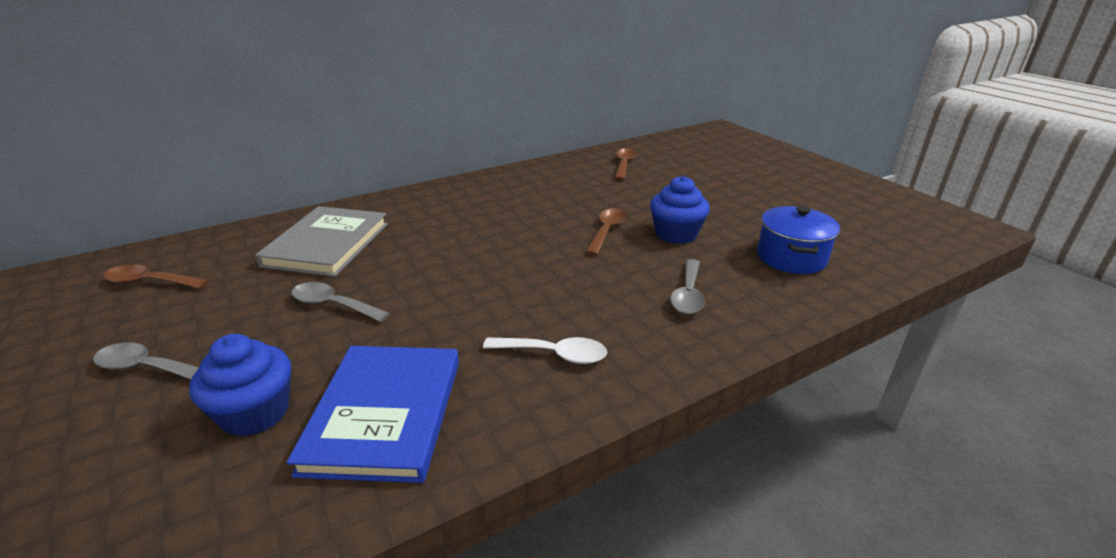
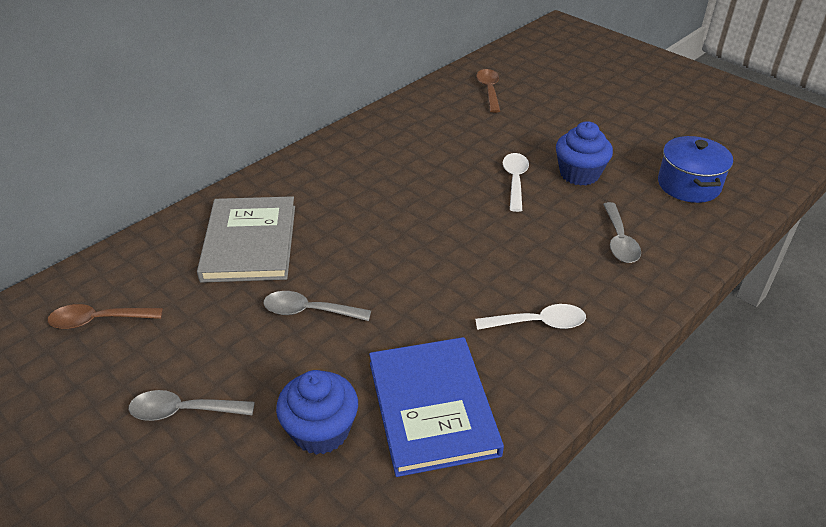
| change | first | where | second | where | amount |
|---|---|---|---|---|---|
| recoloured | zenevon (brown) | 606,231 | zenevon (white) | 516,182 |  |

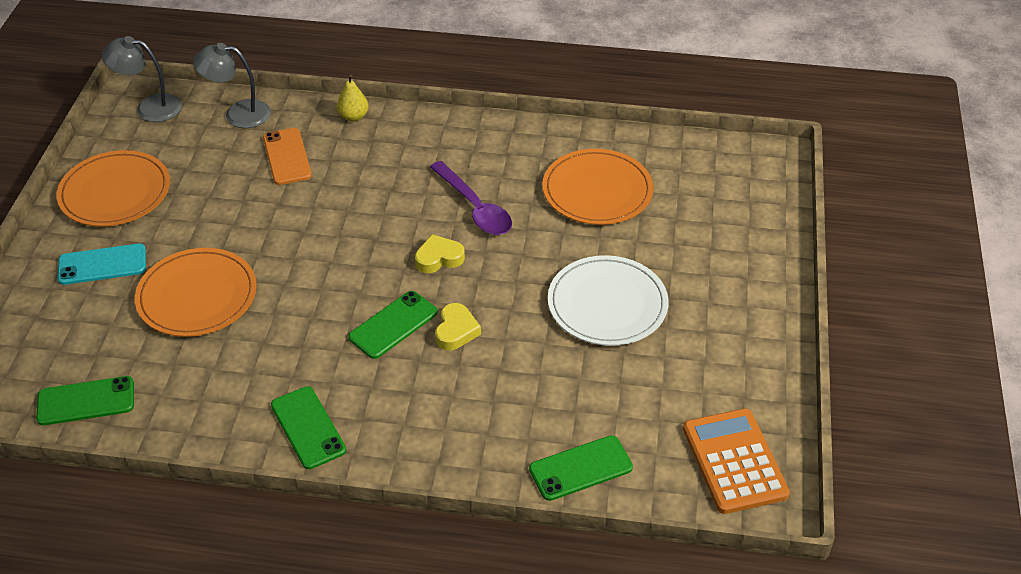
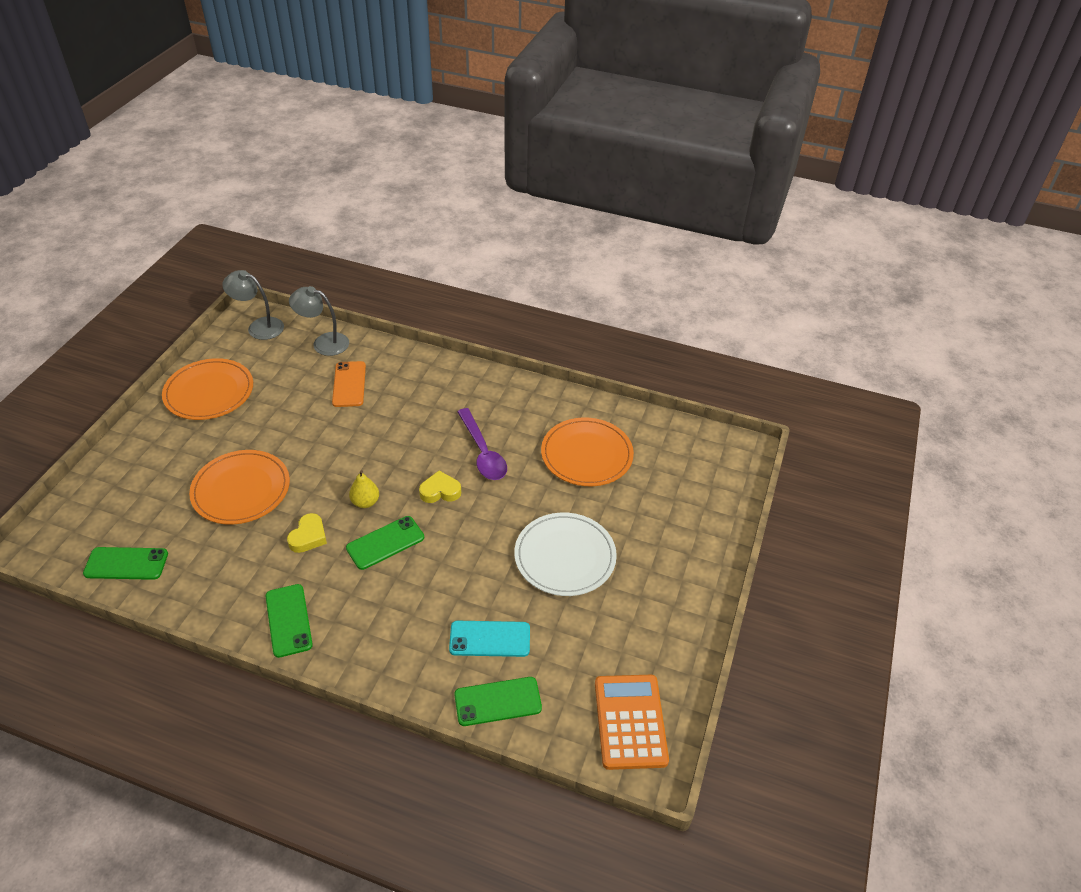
| change | first | where | second | where | amount |
|---|---|---|---|---|---|
| moved | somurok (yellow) | 458,326 |  | 307,533 |  |
| moved | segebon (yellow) | 352,98 |  | 364,489 |  |
| moved | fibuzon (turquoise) | 102,264 |  | 489,639 |  |

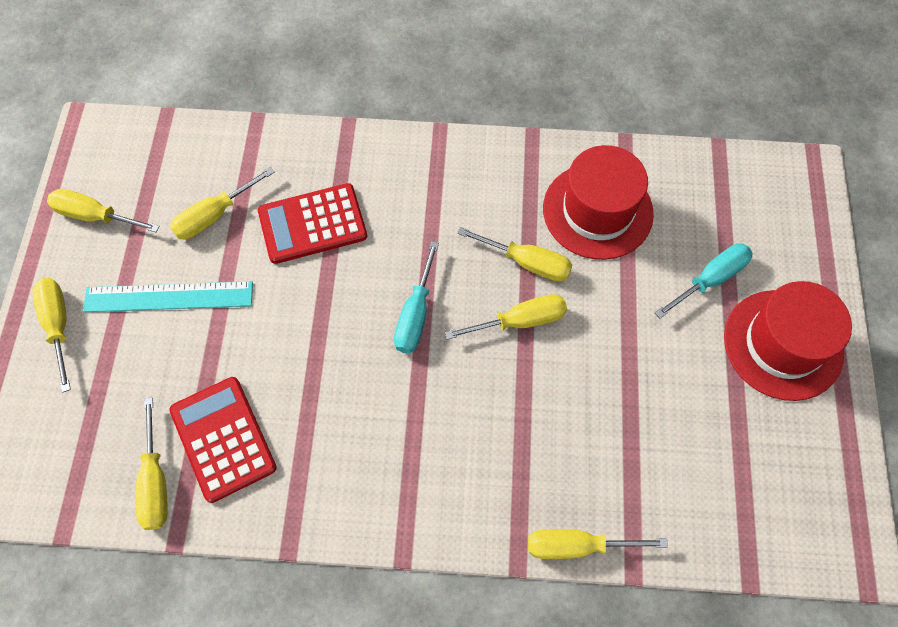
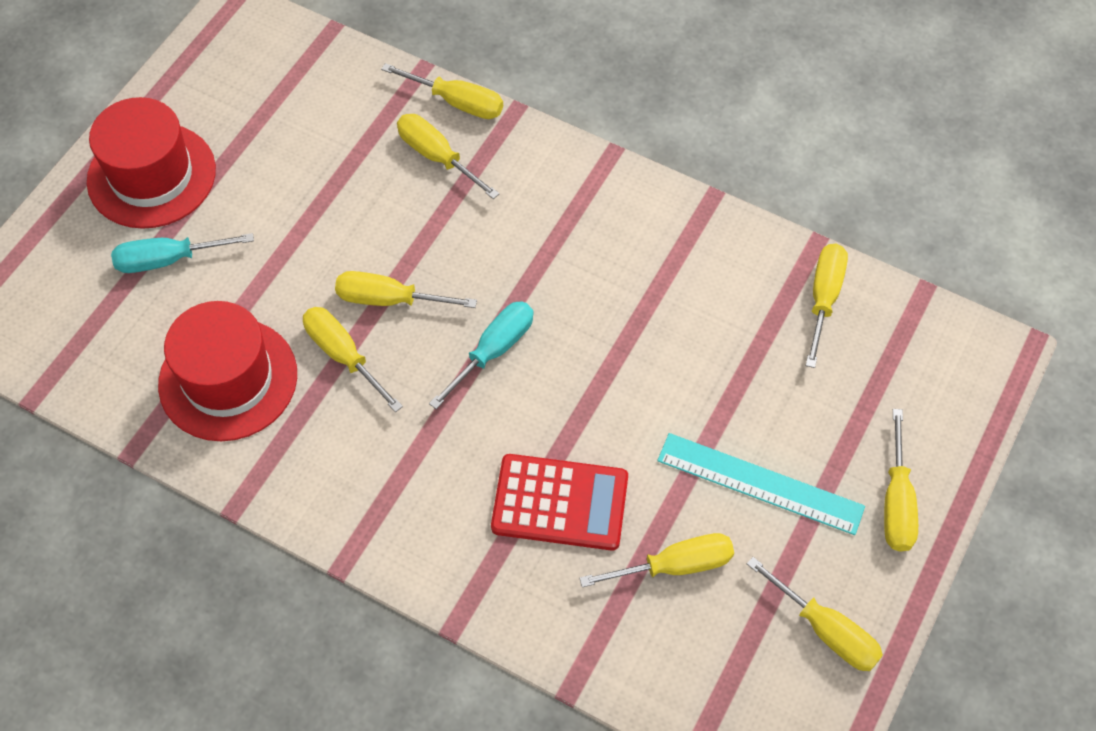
| change | first | where | second | where | amount |
|---|---|---|---|---|---|
| added |  |  | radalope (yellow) | 448,156 |  |
| removed | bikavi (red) | 223,440 |  |  |  |

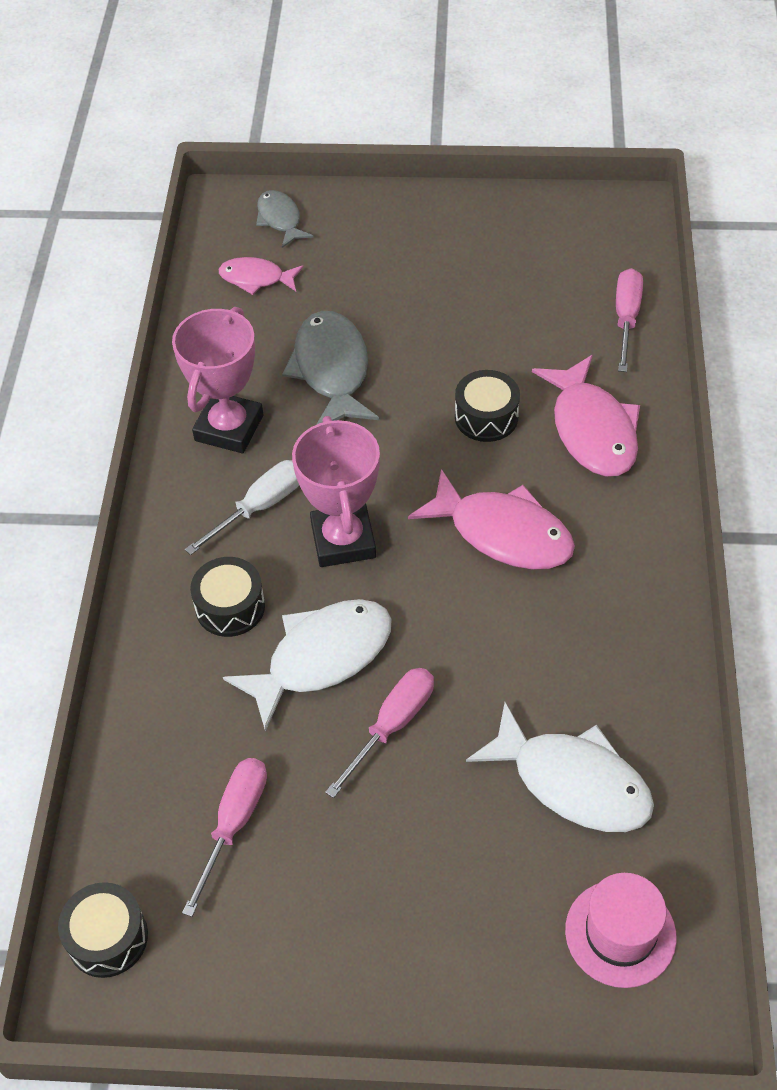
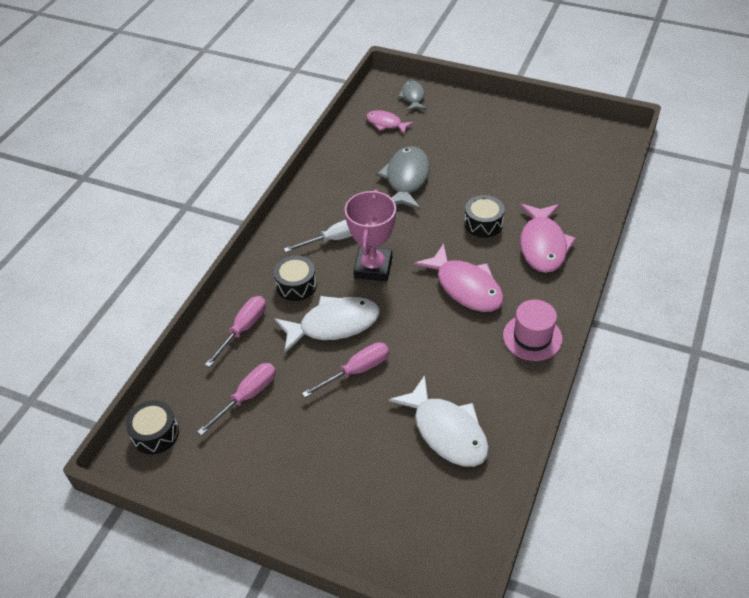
| change | first | where | second | where | amount |
|---|---|---|---|---|---|
| moved | radalope (pink) | 629,320 |  | 235,331 |  |
| moved | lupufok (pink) | 621,930 |  | 533,330 |  |
| removed | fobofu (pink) | 218,380 |  |  |  |

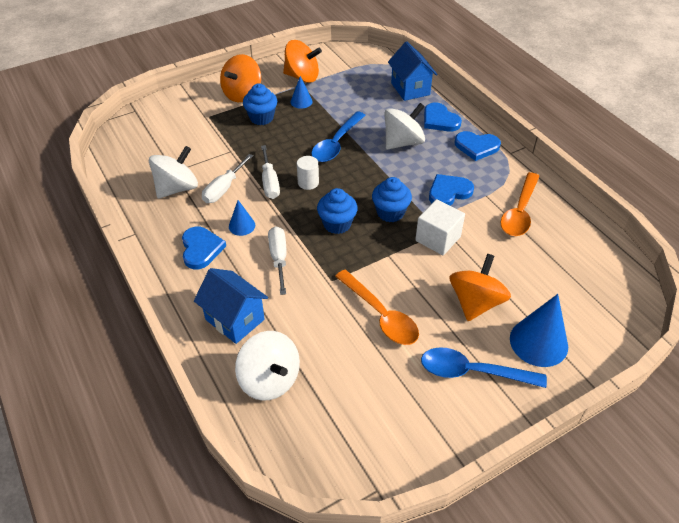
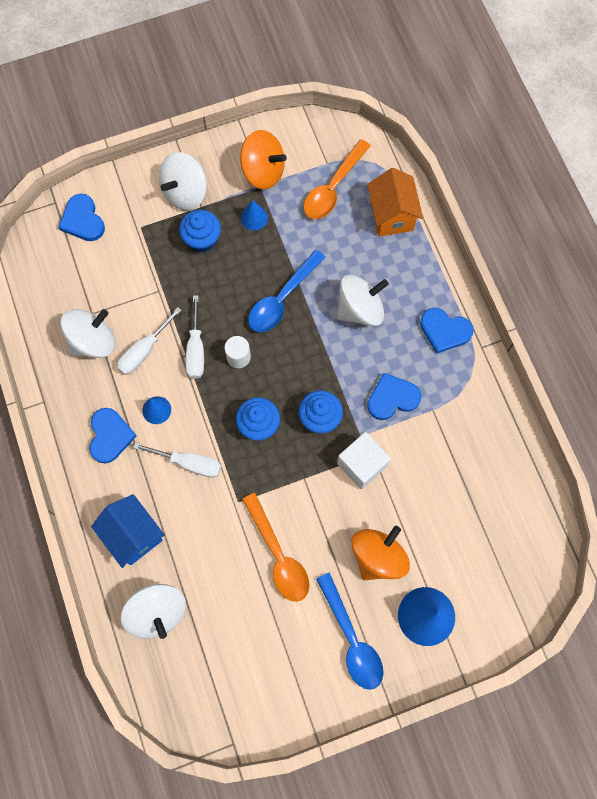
| change | first | where | second | where | amount |
|---|---|---|---|---|---|
| moved | somurok (blue) | 443,117 |  | 81,217 |  |
| turned | radalope (white) | 277,260 |  | 177,460 | 105 degrees clockwise |
| recoloured | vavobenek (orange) | 240,78 | vavobenek (white) | 183,181 |  |
| moved | zenevon (orange) | 520,204 |  | 337,179 |  |
| turned | zenevon (blue) | 484,367 |  | 350,631 | 135 degrees counterclockwise |
| recoloured | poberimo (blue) | 413,71 | poberimo (orange) | 395,202 |  |

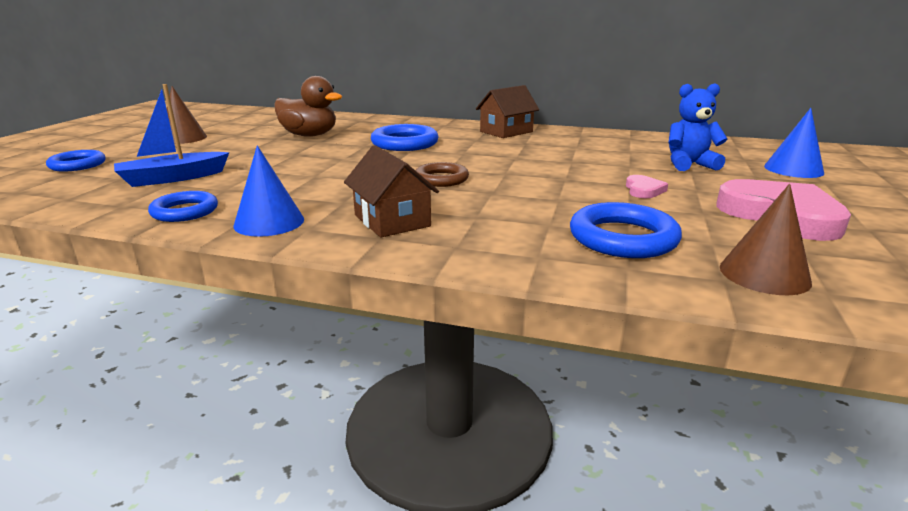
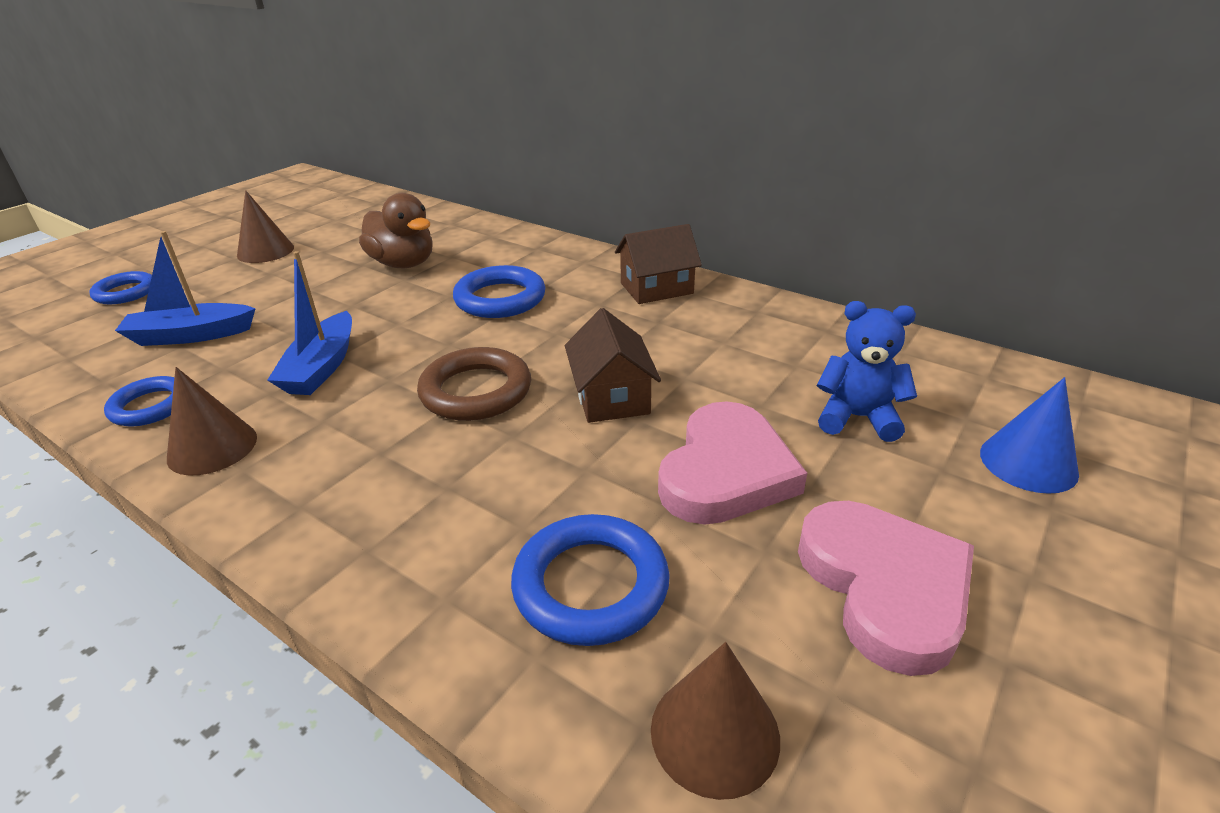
| change | first | where | second | where | amount |
|---|---|---|---|---|---|
| recoloured | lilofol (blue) | 269,191 | lilofol (brown) | 212,421 |  |
| added |  |  | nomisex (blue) | 309,323 |  |
| resized | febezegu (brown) | 442,174 |  | 474,384 | x1.51 |
| moved | poberimo (brown) | 391,191 |  | 613,365 |  |
| resized | somurok (pink) | 647,186 |  | 732,463 | x2.26 |

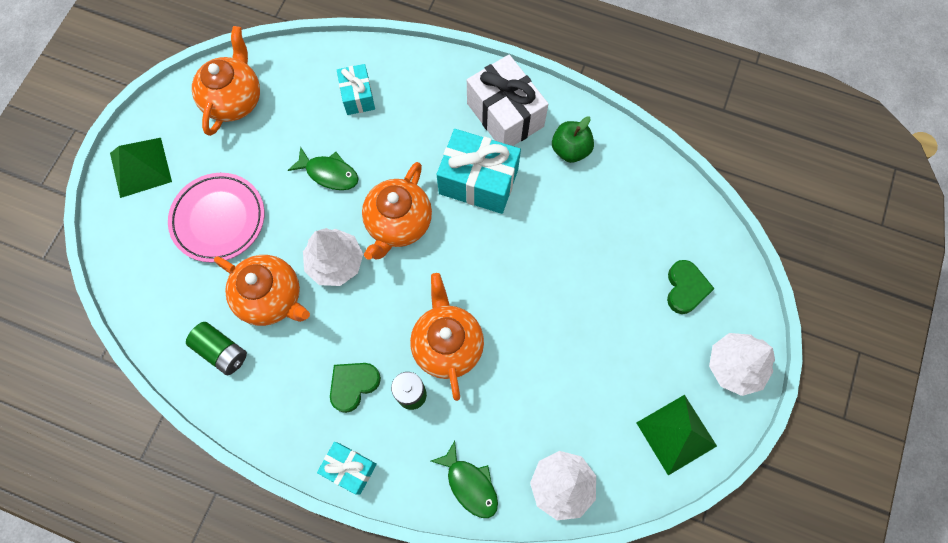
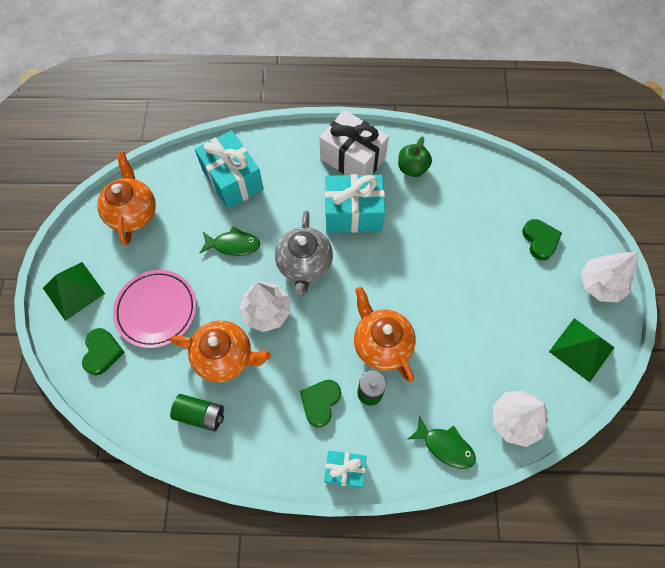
| change | first | where | second | where | amount |
|---|---|---|---|---|---|
| added |  |  | somurok (green) | 103,351 |  |
| resized | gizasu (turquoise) | 356,89 |  | 229,169 | x1.74 |
| recoloured | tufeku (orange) | 397,211 | tufeku (grey) | 304,253 |  |

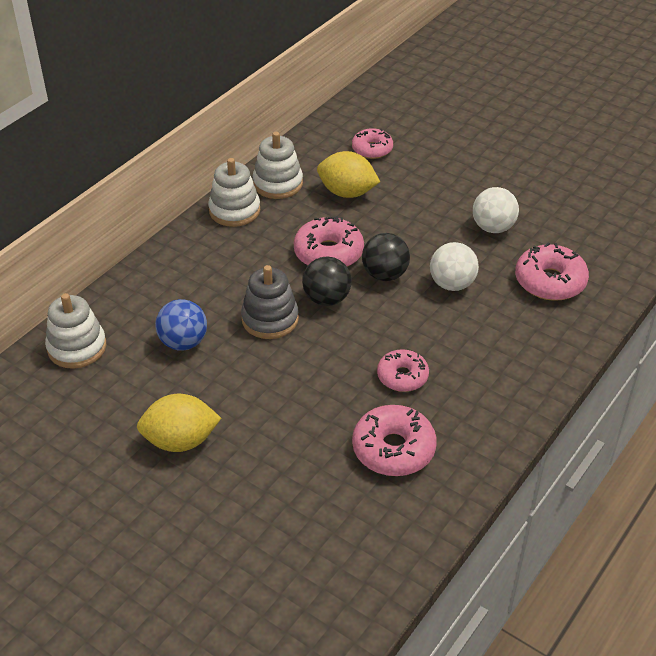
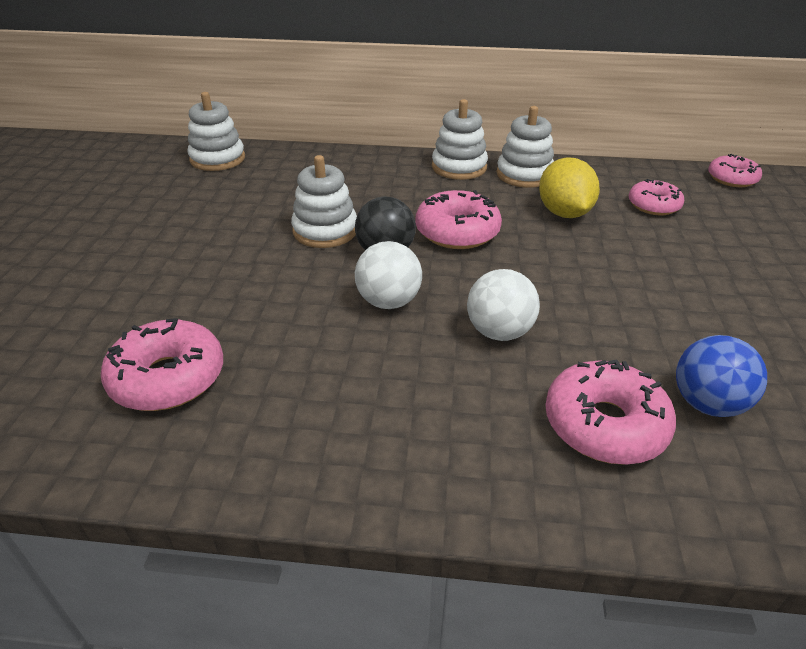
| change | first | where | second | where | amount |
|---|---|---|---|---|---|
| recoloured | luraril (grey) | 270,302 | luraril (white) | 324,201 |  |
| moved | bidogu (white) | 496,210 |  | 388,275 |  |
| moved | bidogu (blue) | 181,325 |  | 721,376 |  |
| moved | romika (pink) | 403,370 |  | 735,170 |  |
| removed | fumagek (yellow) | 179,423 |  |  |  |
| removed | bidogu (black) | 386,257 |  |  |  |

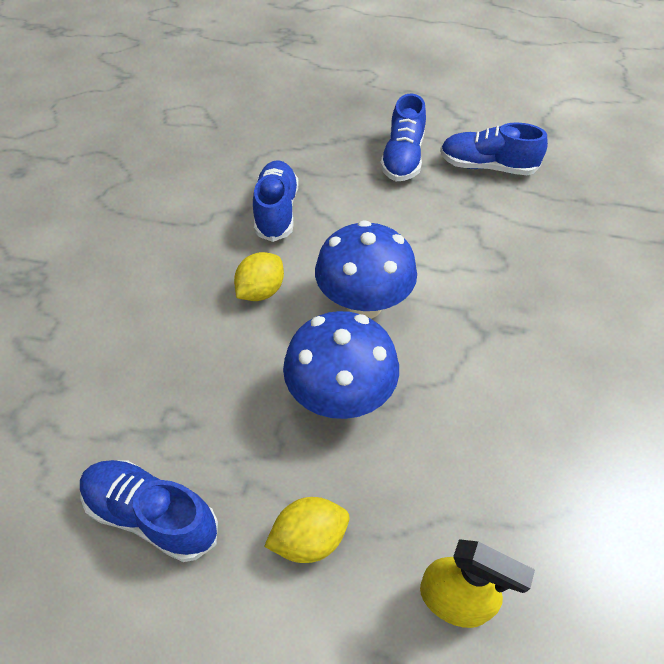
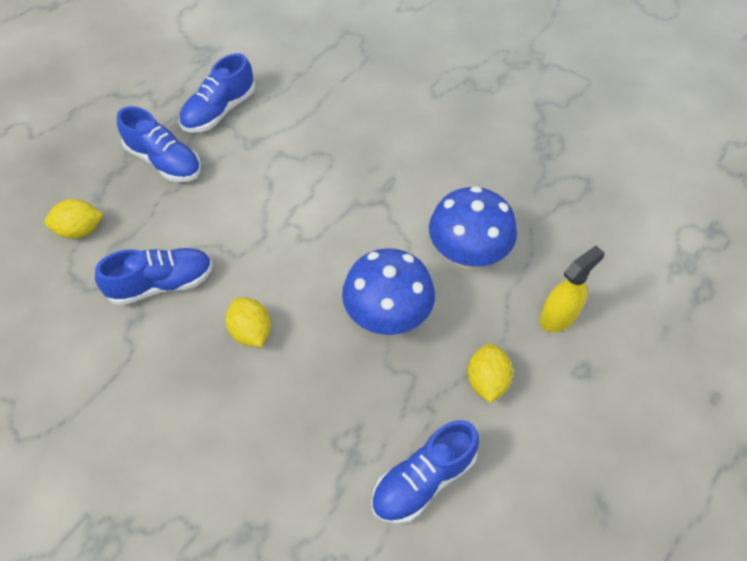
| change | first | where | second | where | amount |
|---|---|---|---|---|---|
| added |  |  | fumagek (yellow) | 74,219 |  |
| turned | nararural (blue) | 276,201 |  | 154,277 | 135 degrees clockwise |
| moved | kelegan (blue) | 366,269 |  | 473,227 |  |

